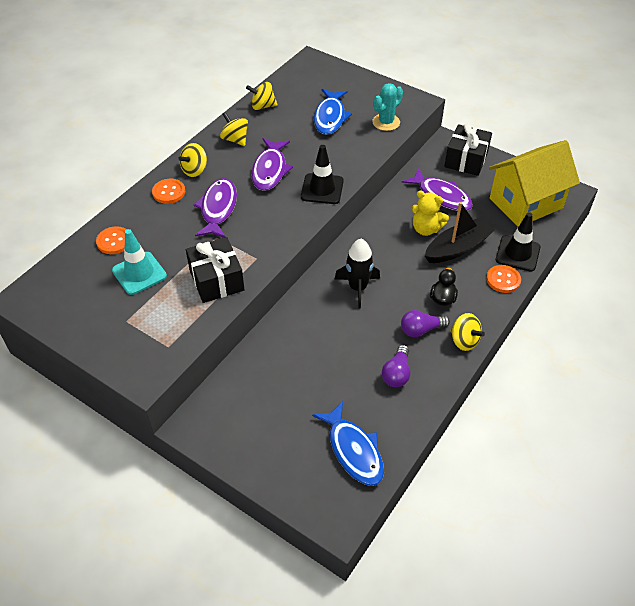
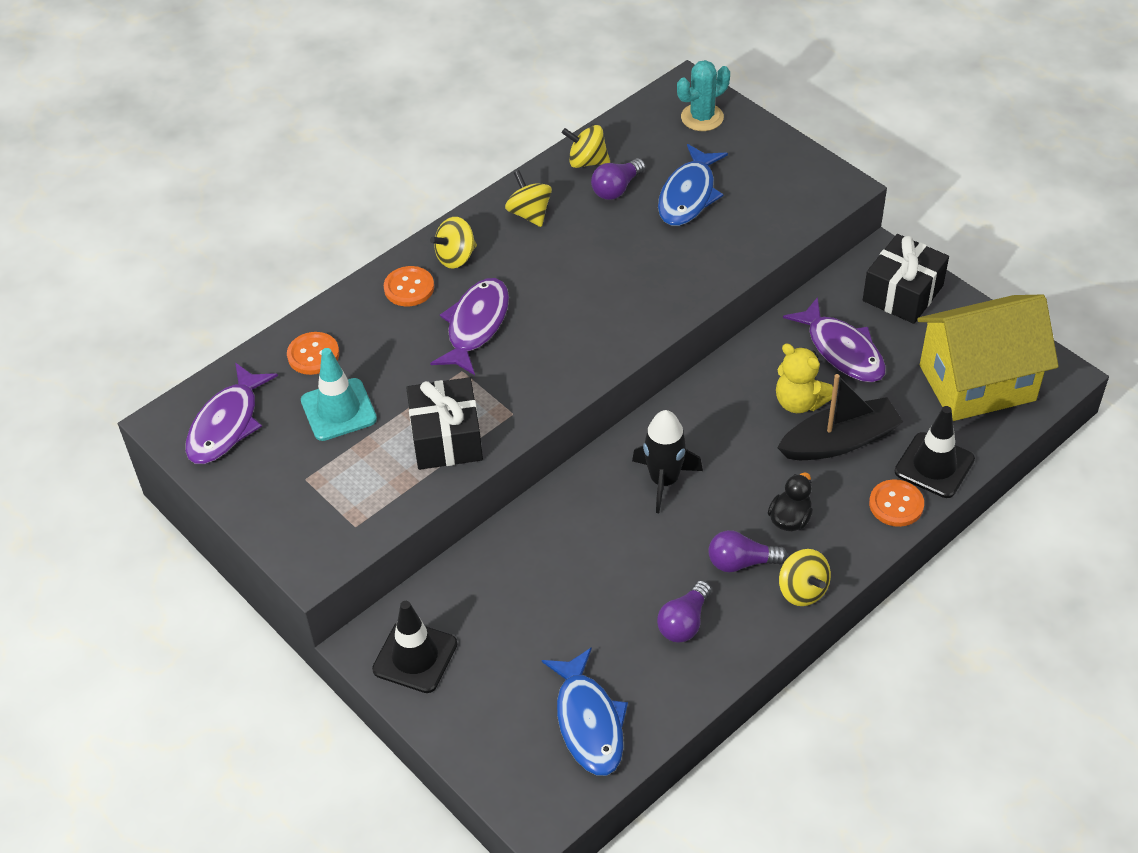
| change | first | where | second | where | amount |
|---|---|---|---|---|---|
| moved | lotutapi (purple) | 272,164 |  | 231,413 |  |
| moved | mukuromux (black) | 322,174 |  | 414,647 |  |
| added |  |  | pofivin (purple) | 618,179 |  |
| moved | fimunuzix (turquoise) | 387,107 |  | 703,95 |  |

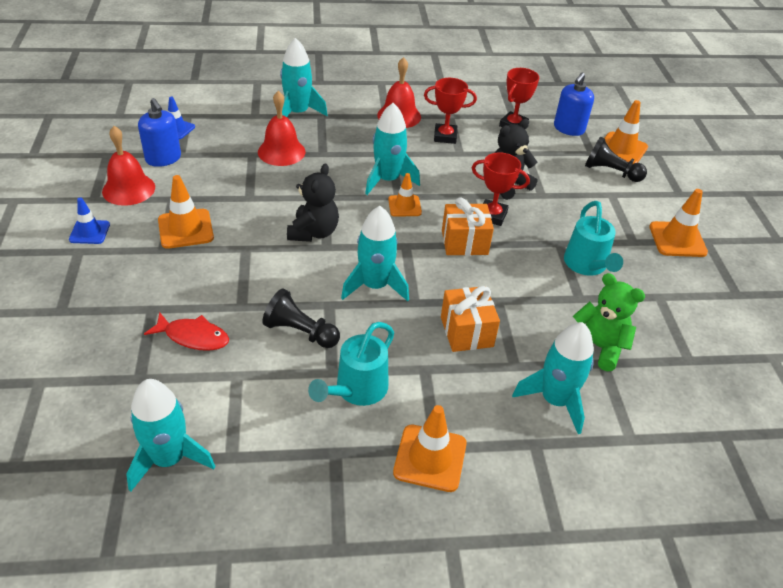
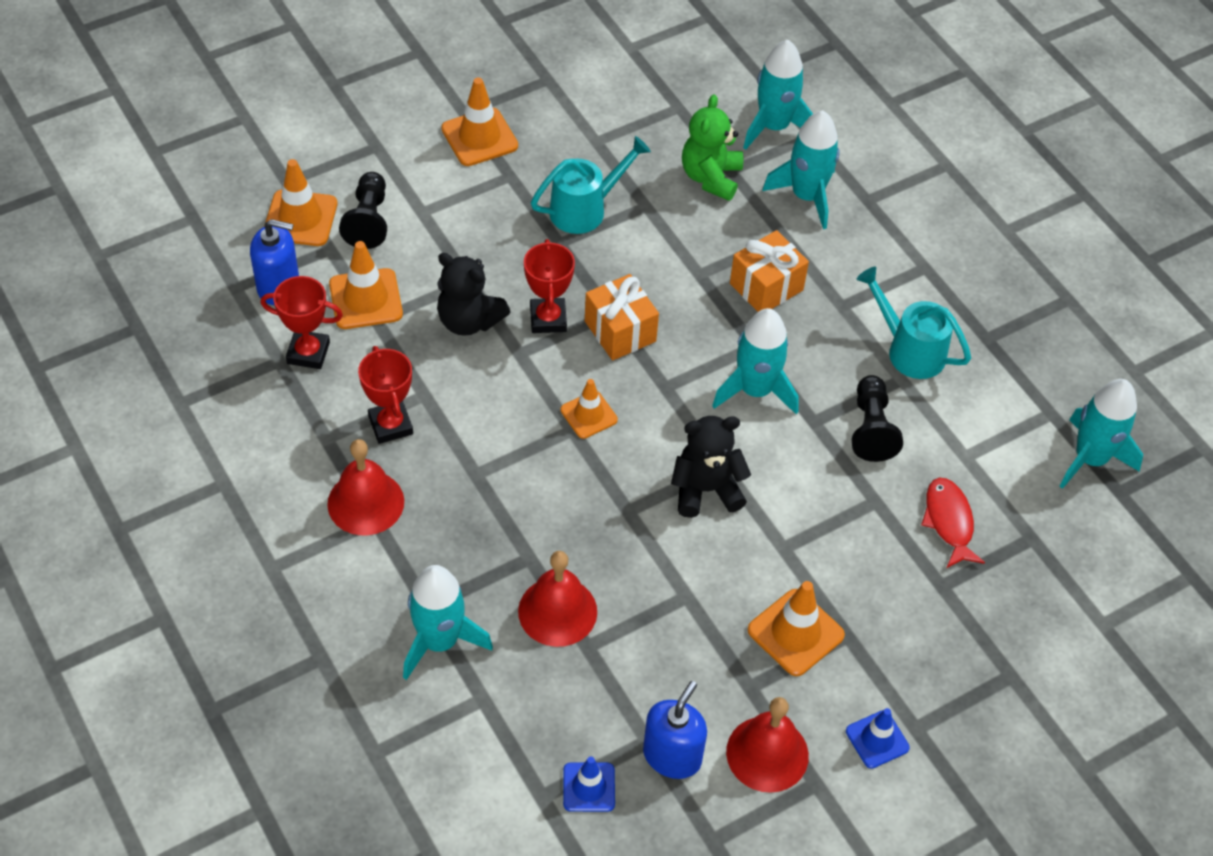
| change | first | where | second | where | amount |
|---|---|---|---|---|---|
| moved | mukuromux (orange) | 430,448 |  | 366,285 |  |
| moved | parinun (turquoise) | 392,149 |  | 778,95 |  |
| turned | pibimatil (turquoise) | 351,364 |  | 914,323 | 150 degrees counterclockwise |

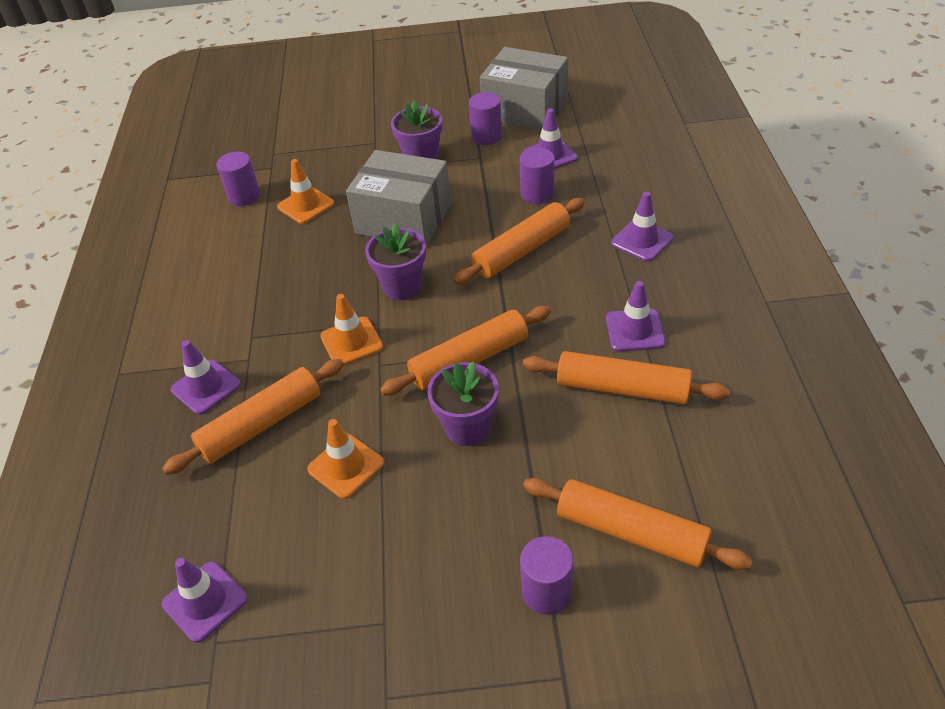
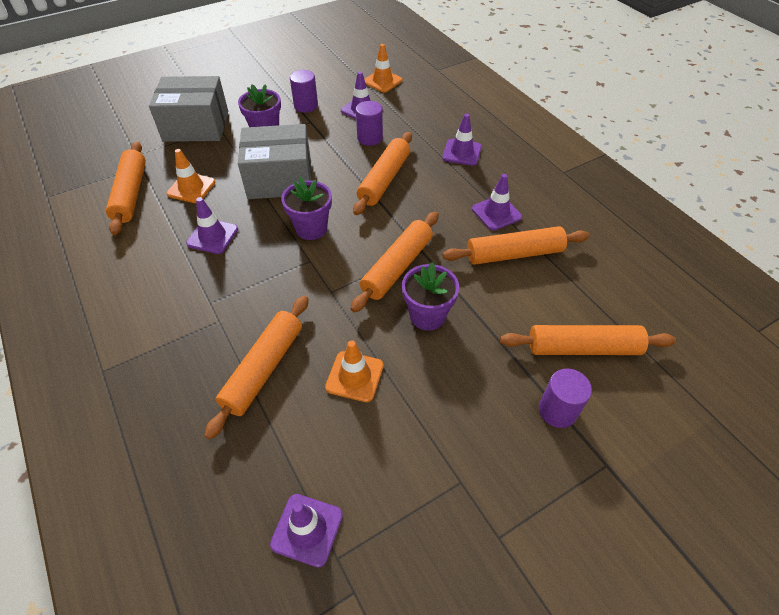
| change | first | where | second | where | amount |
|---|---|---|---|---|---|
| replaced | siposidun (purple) | 238,179 | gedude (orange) | 126,188 |  |
| moved | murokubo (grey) | 524,89 |  | 188,109 |  |
| moved | mukuromux (purple) | 205,377 |  | 212,225 |  |
| moved | mukuromux (orange) | 351,330 |  | 383,68 |  |

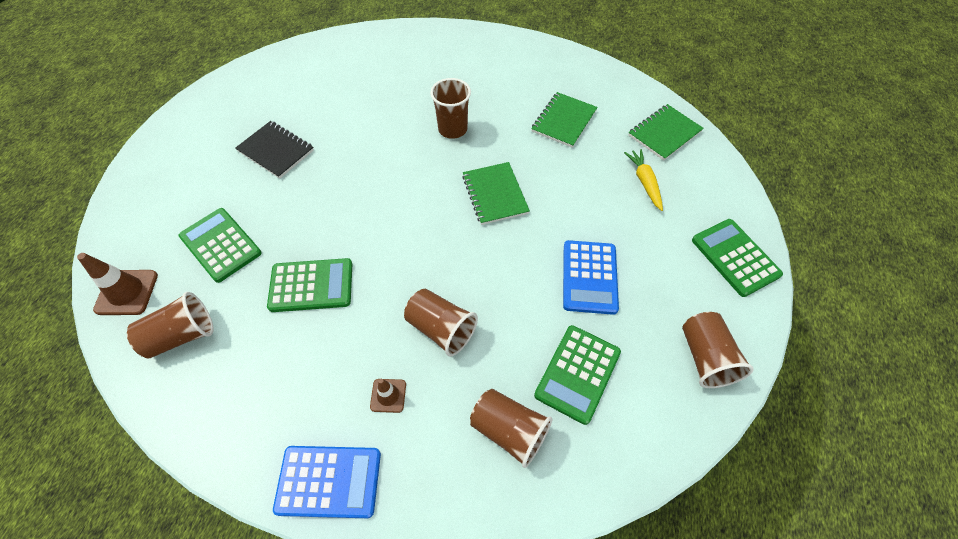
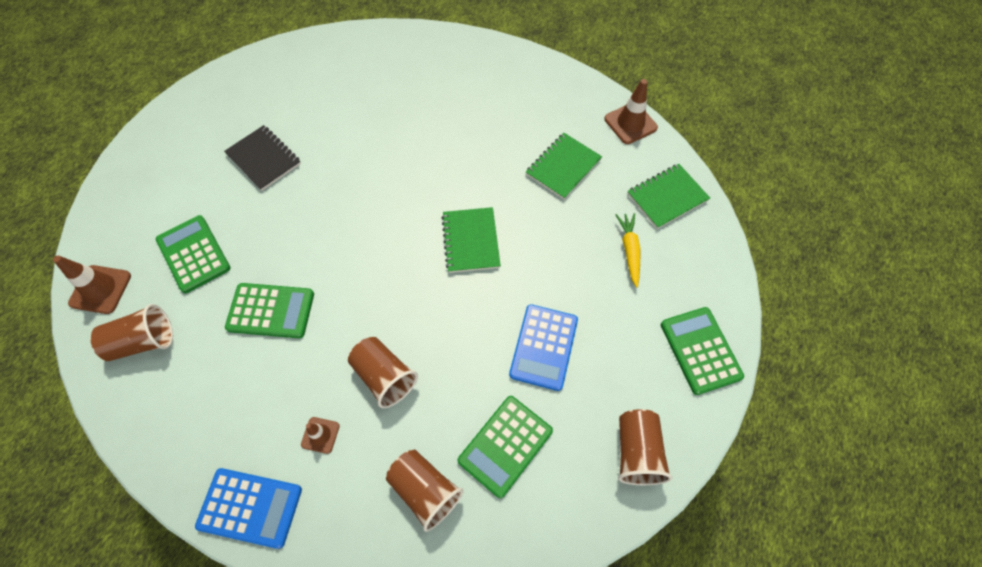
| change | first | where | second | where | amount |
|---|---|---|---|---|---|
| added |  |  | mukuromux (brown) | 631,111 |  |
| removed | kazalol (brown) | 450,108 |  |  |  |

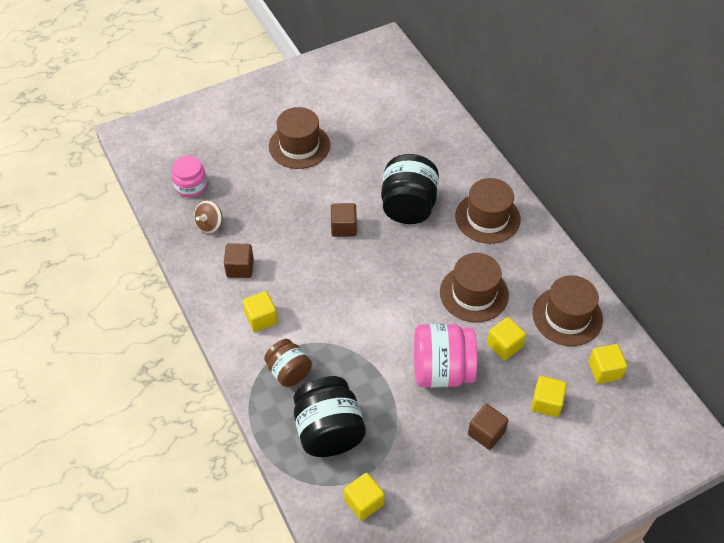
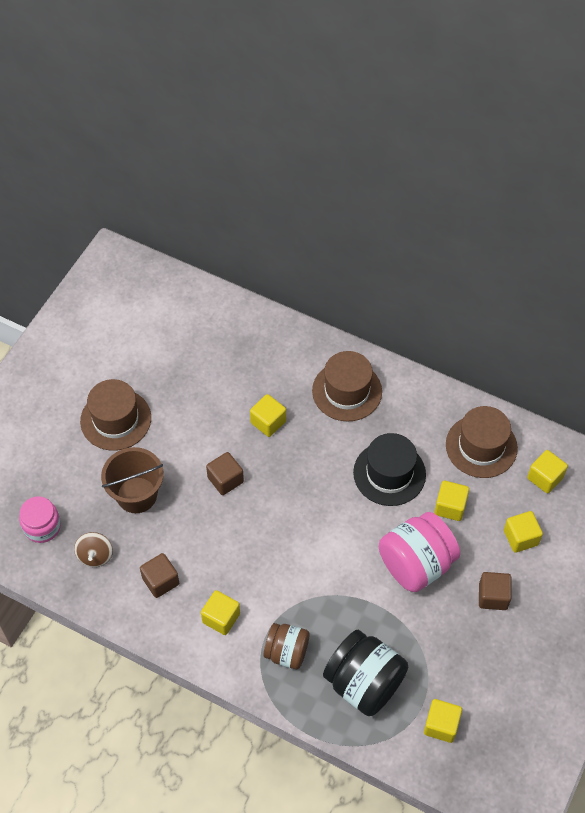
| change | first | where | second | where | amount |
|---|---|---|---|---|---|
| added |  |  | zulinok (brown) | 132,480 |  |
| replaced | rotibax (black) | 410,189 | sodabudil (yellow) | 268,415 |  |
| recoloured | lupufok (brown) | 474,287 | lupufok (black) | 389,469 |  |

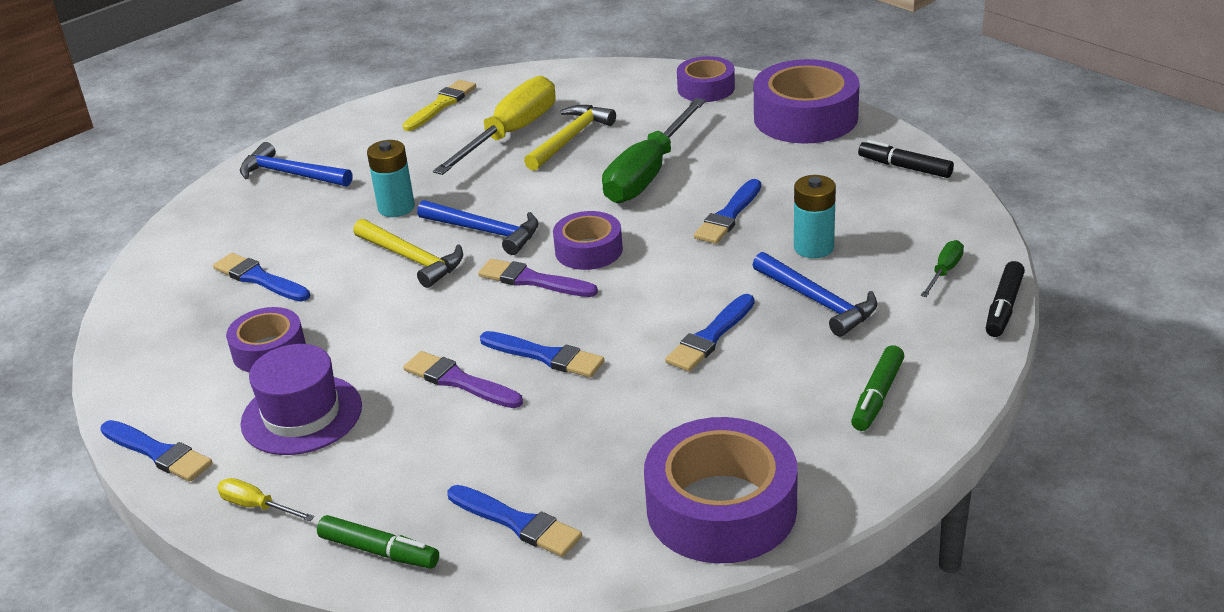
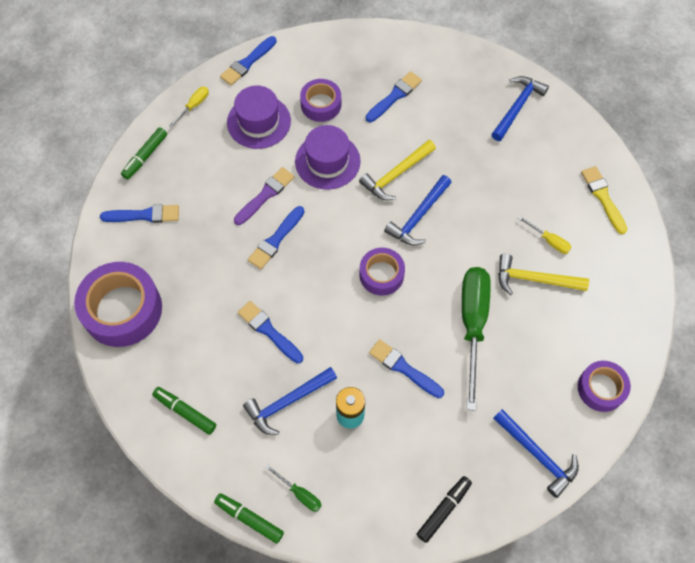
| change | first | where | second | where | amount |
|---|---|---|---|---|---|
| turned | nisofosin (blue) | 515,521 |  | 139,214 | 135 degrees counterclockwise |
| recoloured | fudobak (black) | 1005,299 | fudobak (green) | 249,518 |  |
| added |  |  | lupufok (purple) | 328,157 |  |
| turned | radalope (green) | 654,150 |  | 476,339 | 60 degrees clockwise |
| replaced | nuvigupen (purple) | 807,101 | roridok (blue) | 536,453 |  |
| turned | roridok (yellow) | 570,138 |  | 543,274 | 150 degrees clockwise |
| resized | radalope (yellow) | 494,125 |  | 545,235 | x0.43 |
| turned | nisofosin (yellow) | 439,105 |  | 604,200 | 150 degrees counterclockwise |
| removed | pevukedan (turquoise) | 391,178 |  |  |  |
| removed | nisofosin (purple) | 538,278 |  |  |  |

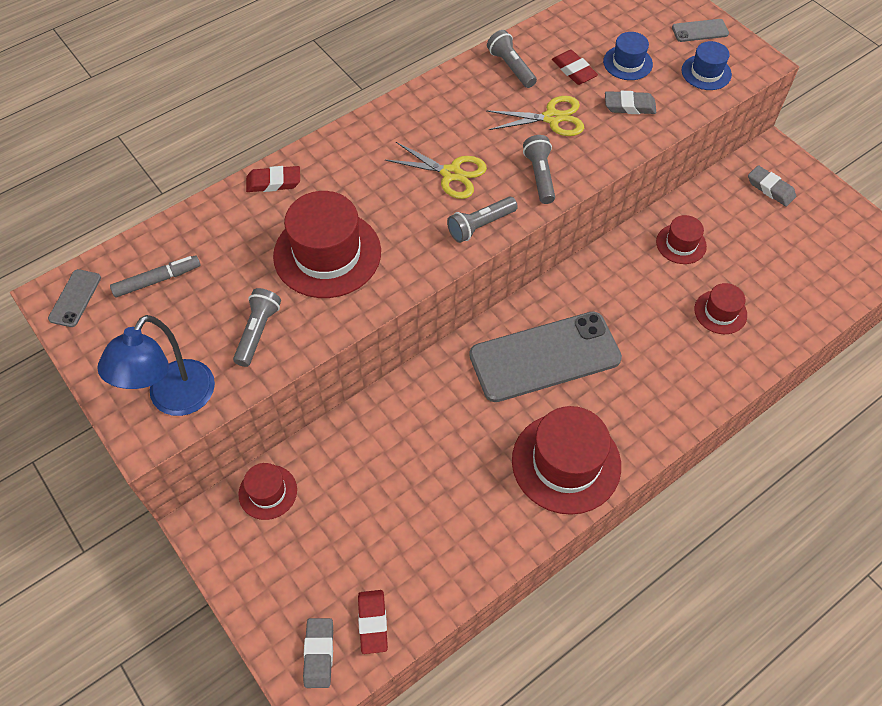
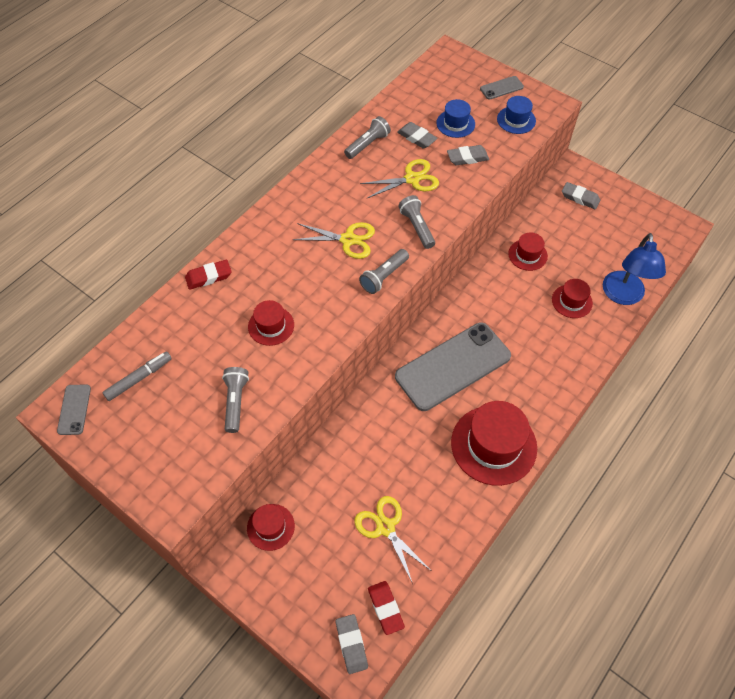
| change | first | where | second | where | amount |
|---|---|---|---|---|---|
| resized | lupufok (red) | 327,244 |  | 271,323 | x0.53 |
| turned | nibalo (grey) | 512,59 |  | 367,137 | 90 degrees clockwise |
| added |  |  | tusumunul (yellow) | 392,540 |  |
| recoloured | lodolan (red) | 575,67 | lodolan (grey) | 417,135 |  |
| moved | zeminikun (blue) | 156,365 |  | 634,269 |  |

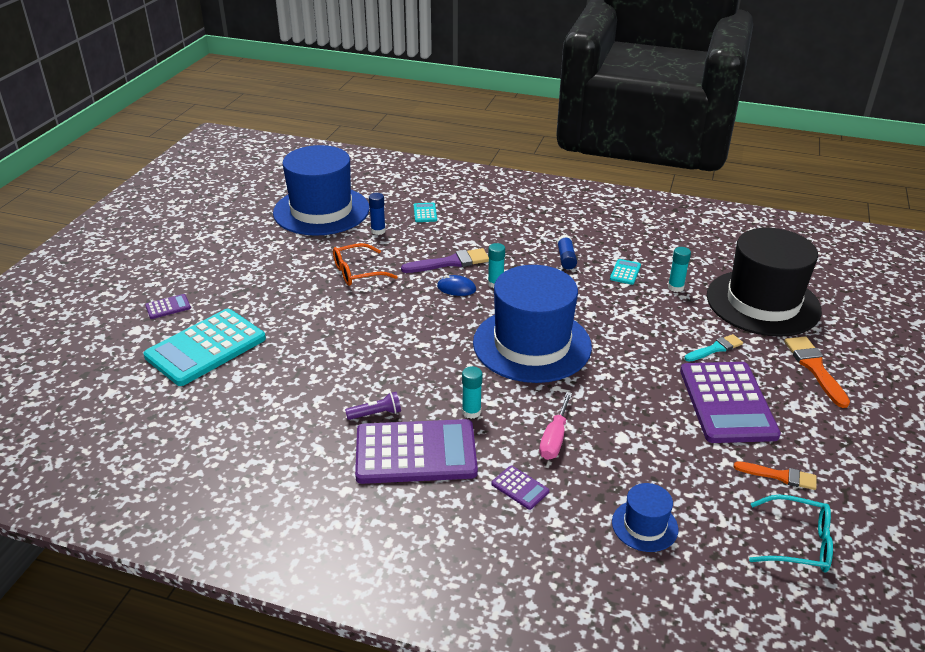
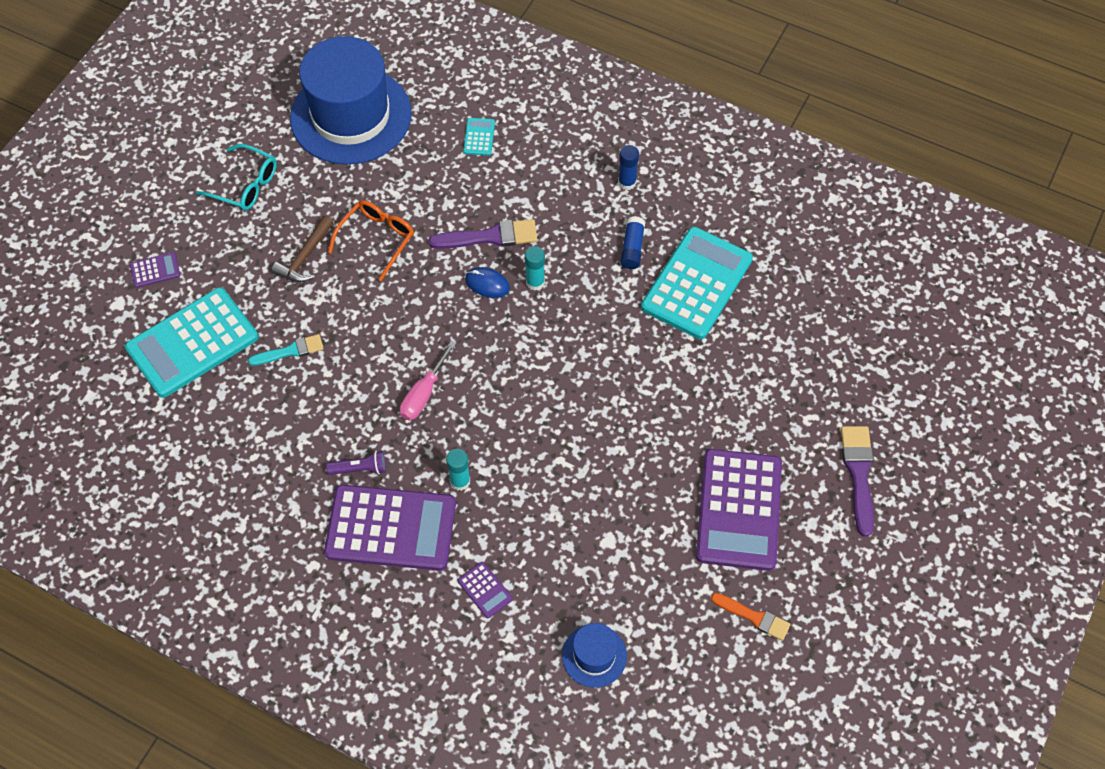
| change | first | where | second | where | amount |
|---|---|---|---|---|---|
| moved | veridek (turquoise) | 791,534 |  | 236,177 |  |
| moved | nisofosin (turquoise) | 714,348 |  | 286,350 |  |
| added |  |  | roridok (brown) | 302,249 |  |
| turned | veridek (orange) | 365,264 |  | 371,240 | 135 degrees clockwise |
| moved | radalope (pink) | 555,426 |  | 428,380 |  |
| moved | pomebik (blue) | 377,214 |  | 628,167 |  |
| resized | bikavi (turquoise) | 625,272 |  | 697,283 | x2.43 |
| recoloured | nisofosin (orange) | 817,372 | nisofosin (purple) | 857,481 |  |
| removed | lupufok (blue) | 532,324 |  |  |  |
| removed | pomebik (turquoise) | 679,269 |  |  |  |
| removed | lupufok (black) | 764,282 |  |  |  |

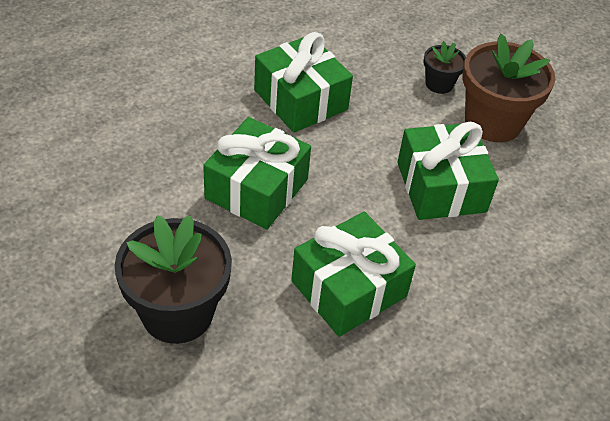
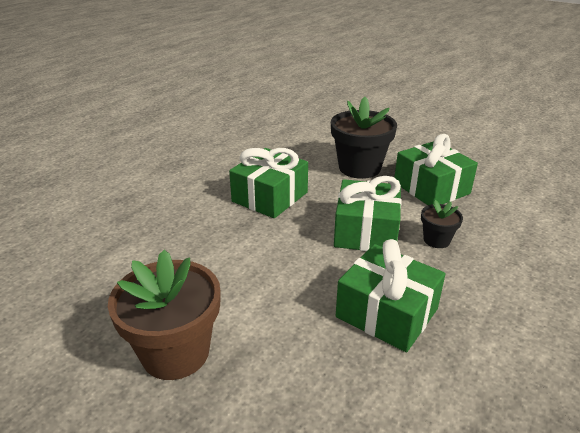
| change | first | where | second | where | amount |
|---|---|---|---|---|---|
| moved | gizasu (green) | 448,171 |  | 436,169 |  |
| moved | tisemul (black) | 444,67 |  | 442,224 |  |

